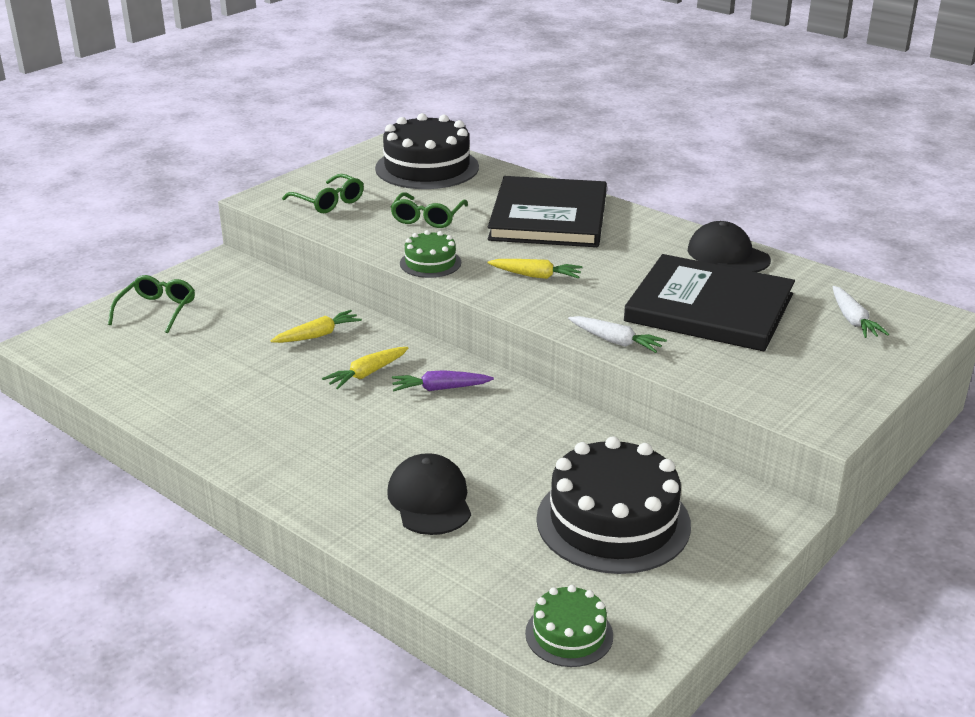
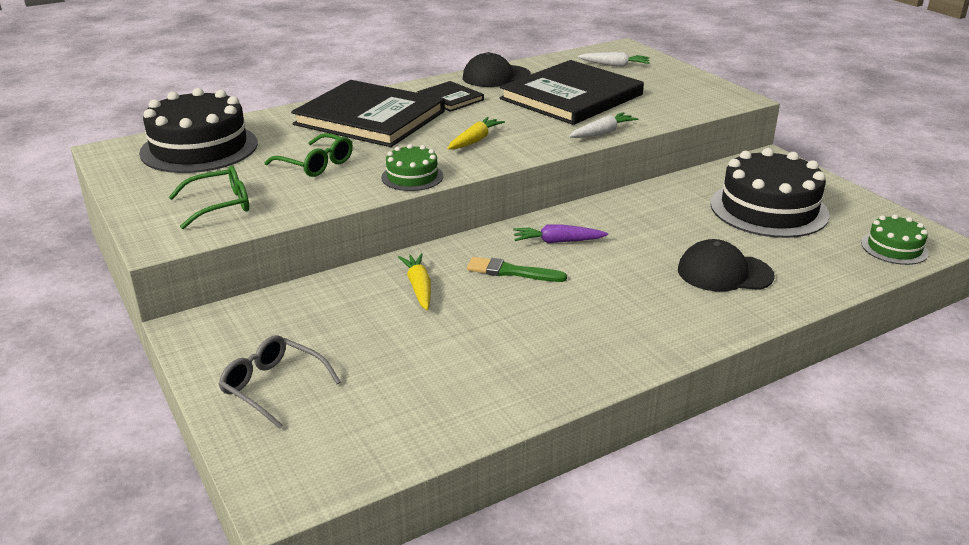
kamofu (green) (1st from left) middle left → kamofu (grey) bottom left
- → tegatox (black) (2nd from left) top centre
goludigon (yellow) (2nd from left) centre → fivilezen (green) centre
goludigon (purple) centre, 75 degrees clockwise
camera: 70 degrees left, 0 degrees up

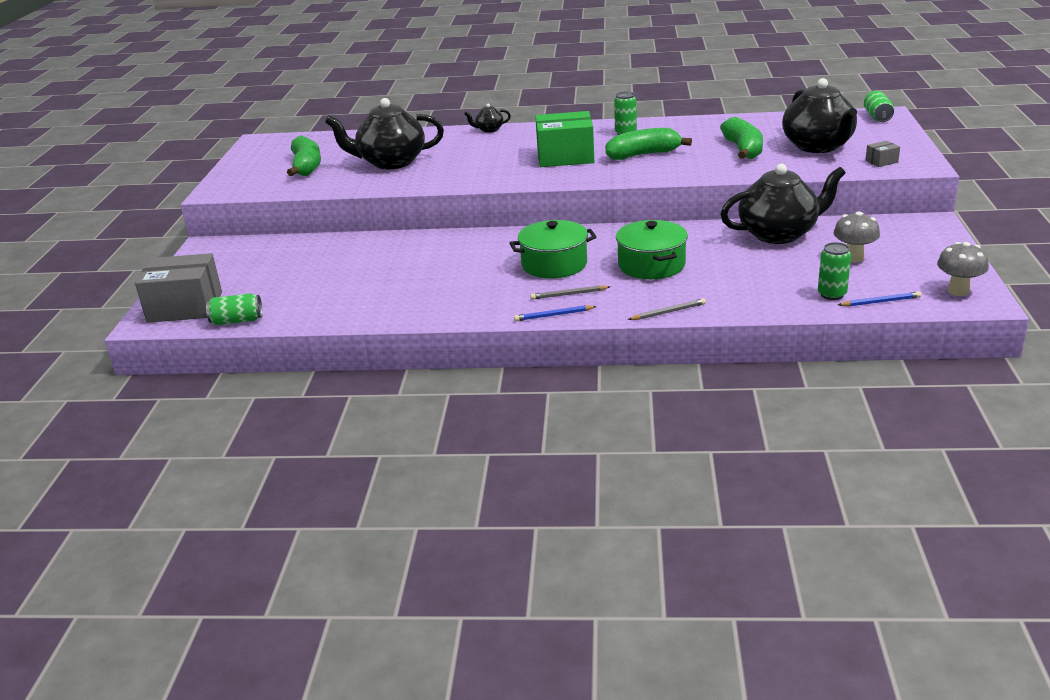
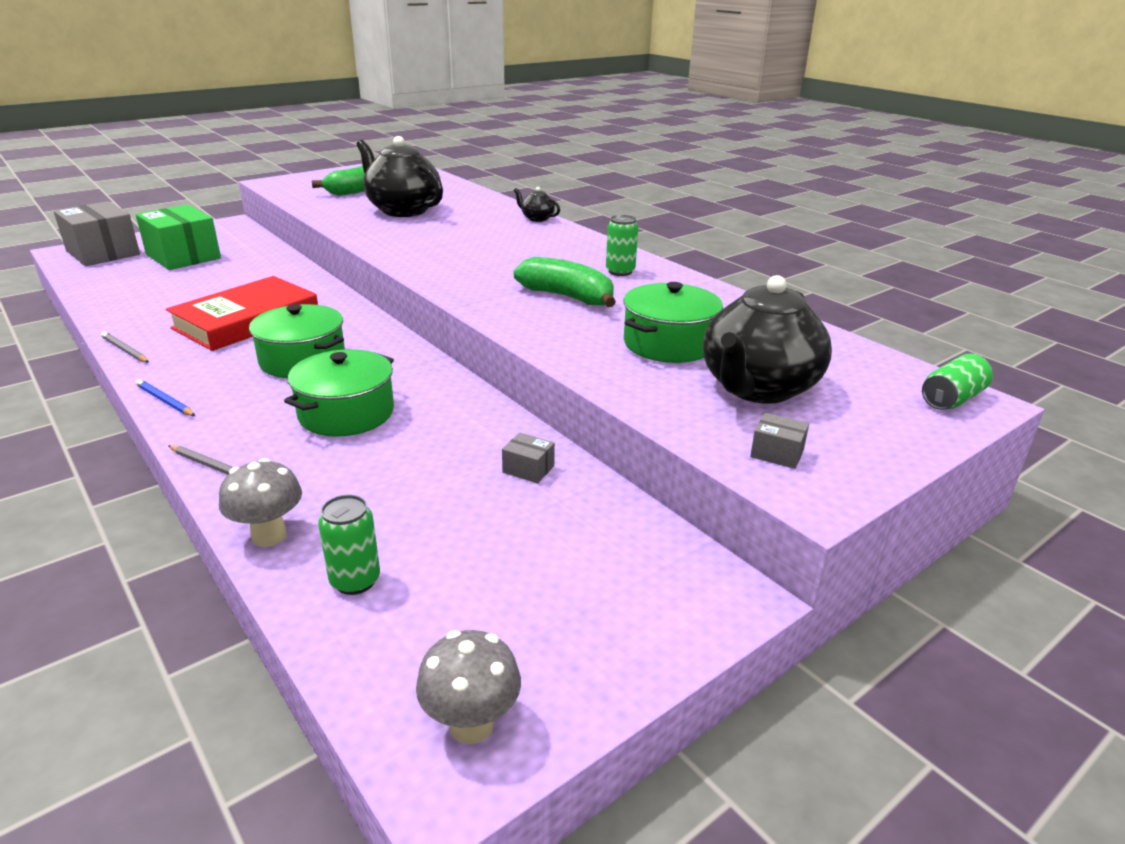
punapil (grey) (1st from left) centre → punapil (grey) (1st from left) middle left, move
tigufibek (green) top centre → tigufibek (green) top left, move
- → tegatox (red) middle left
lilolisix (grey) (1st from left) middle right → lilolisix (grey) (1st from left) middle left, move
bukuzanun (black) (3rd from left) top right → tigufibek (grey) (2nd from left) centre
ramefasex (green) (3rd from left) top right → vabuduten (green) (3rd from left) centre
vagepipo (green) (1st from left) middle left → -
punapil (blue) (2nd from left) middle right → -
camera: 45 degrees right, 0 degrees up

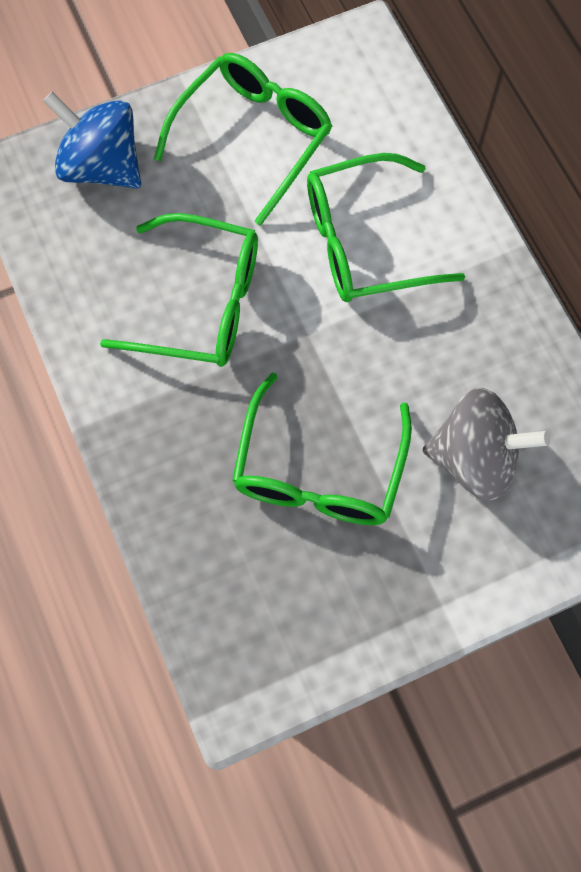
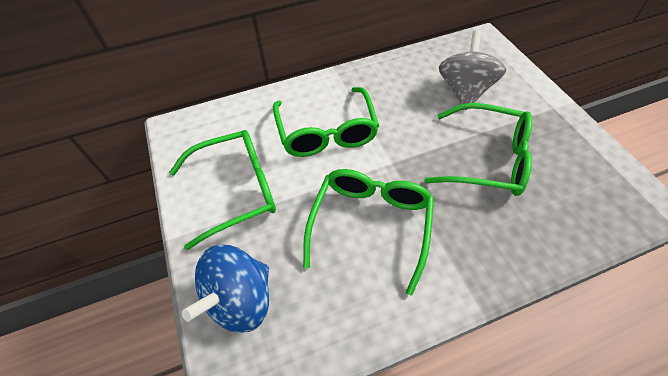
kamofu (green) (2nd from left in the first image) top centre → kamofu (green) (1st from left) middle left, 120 degrees clockwise
camera: 85 degrees left, 15 degrees down

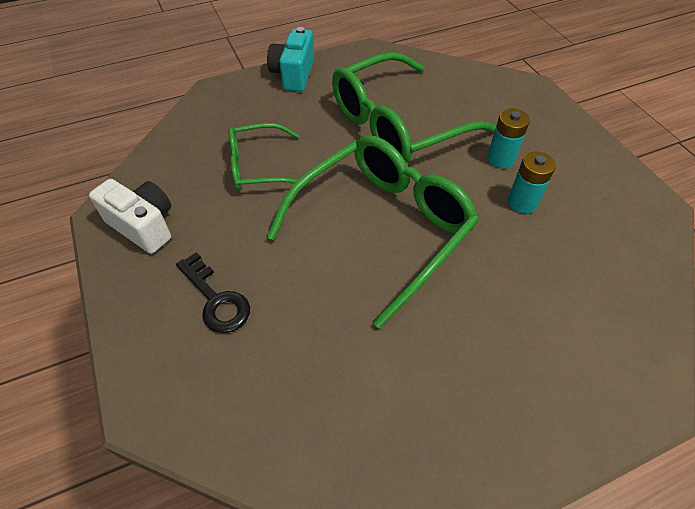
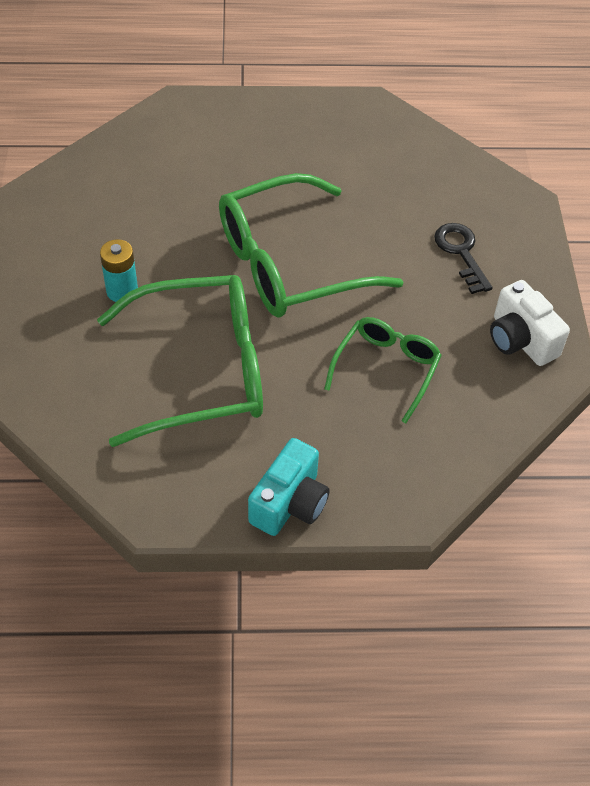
kamofu (green) (1st from left in the first image) top centre → kamofu (green) (3rd from left) centre, 75 degrees counterclockwise
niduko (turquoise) (2nd from left) middle right → -
camera: 160 degrees left, 0 degrees up

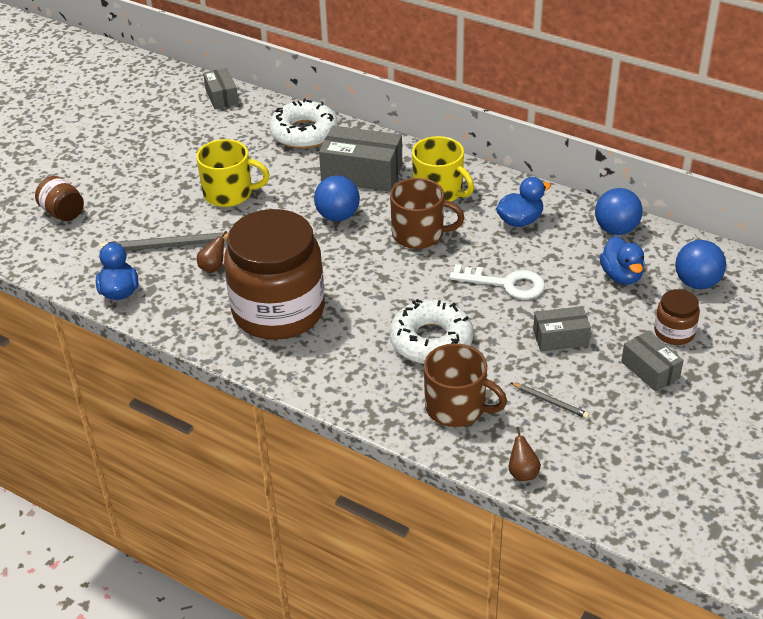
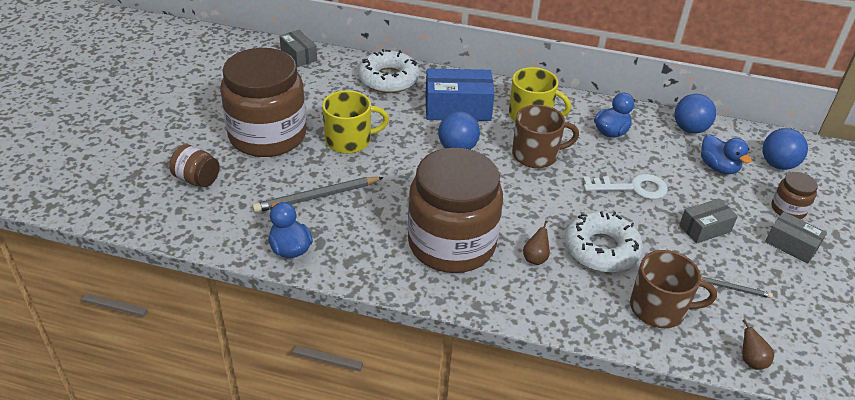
- → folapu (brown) (2nd from left) top left
tigufibek (grey) (2nd from left) top centre → tigufibek (blue) top centre
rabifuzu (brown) (1st from left) middle left → rabifuzu (brown) (1st from left) centre, move
camera: 20 degrees left, 0 degrees up

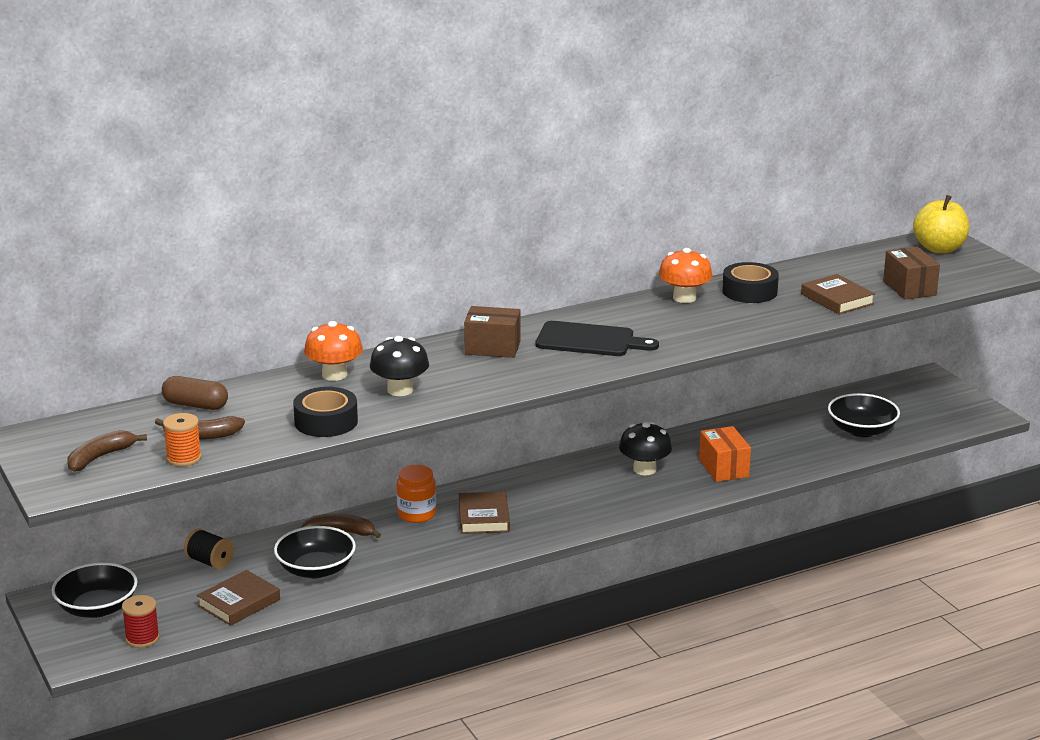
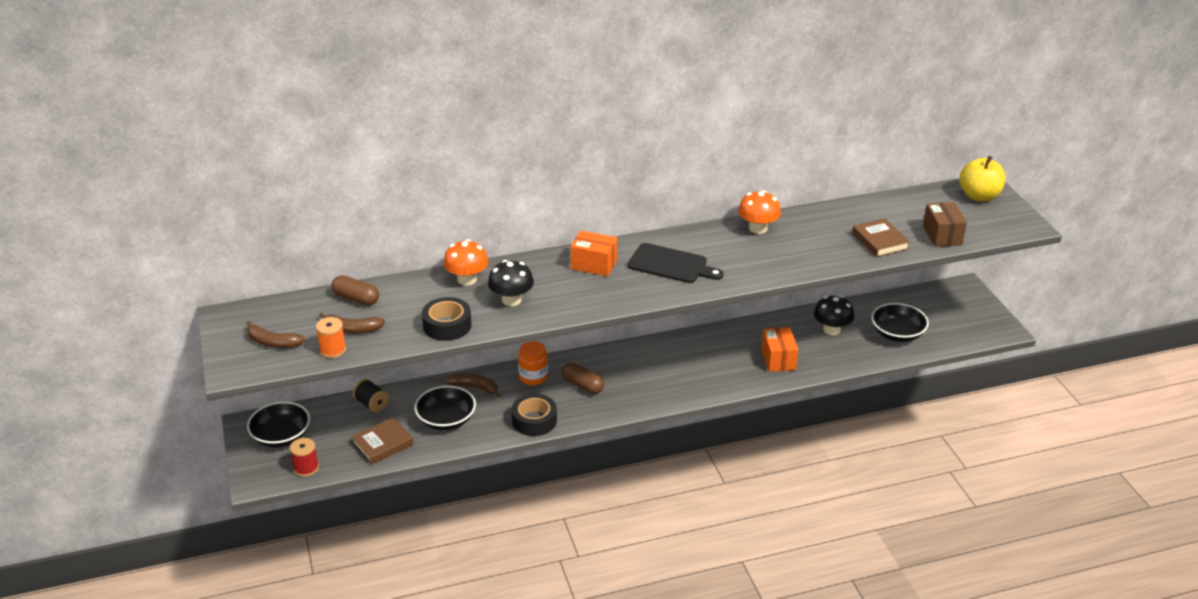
ramefasex (brown) (1st from left) middle left, 120 degrees counterclockwise
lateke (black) (2nd from left) middle right → lateke (black) (2nd from left) bottom centre, move
tegatox (brown) (2nd from left) bottom centre → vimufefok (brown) (2nd from left) centre
tigufibek (brown) (1st from left) centre → tigufibek (orange) (1st from left) centre
lilolisix (black) (2nd from left) centre → lilolisix (black) (2nd from left) middle right, move
camera: 10 degrees right, 10 degrees up

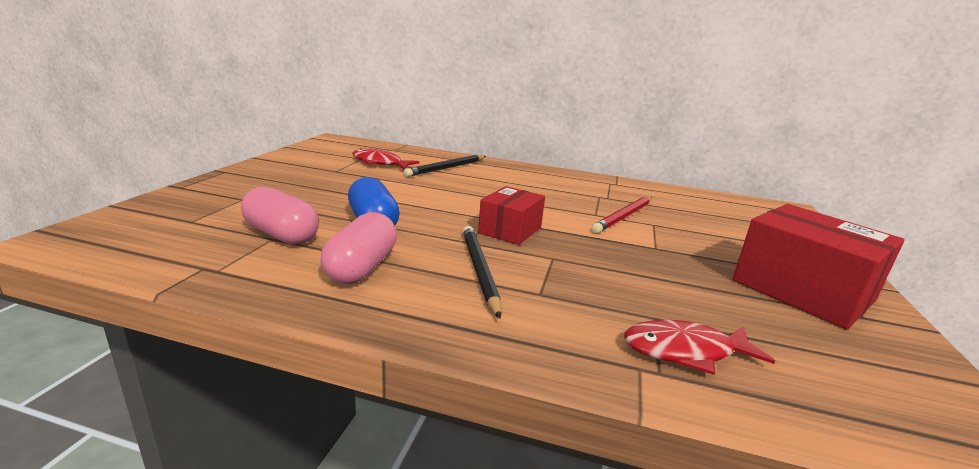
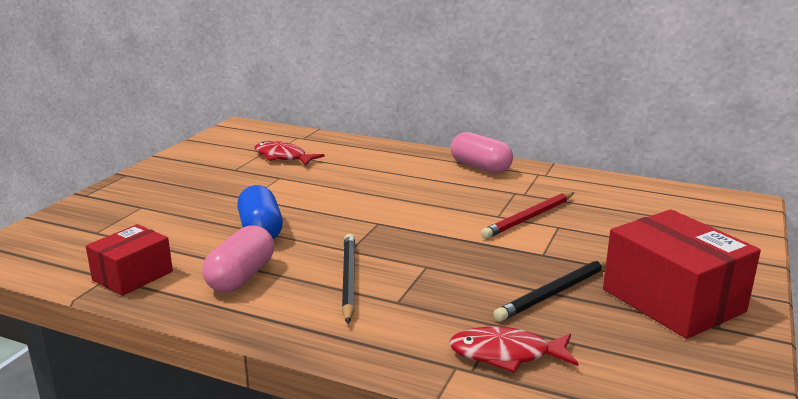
tigufibek (red) (1st from left) centre → tigufibek (red) (1st from left) middle left, move
vimufefok (pink) (1st from left in the first image) middle left → vimufefok (pink) (2nd from left) centre, move
punapil (black) (1st from left in the first image) centre → punapil (black) (2nd from left) bottom right, move
camera: 10 degrees right, 0 degrees up

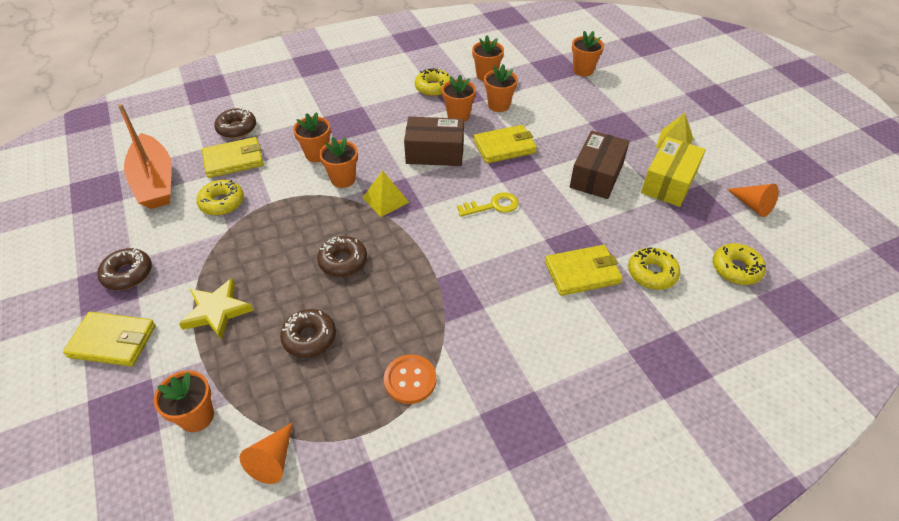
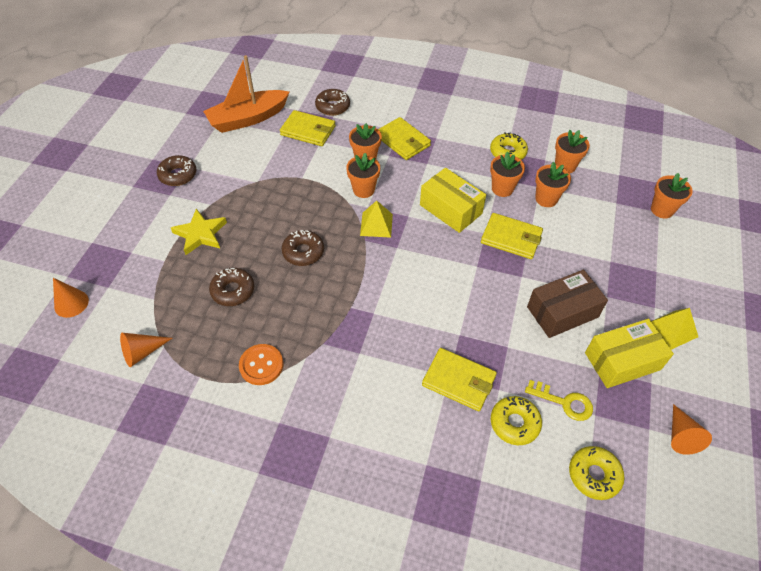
- → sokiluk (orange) (1st from left) middle left
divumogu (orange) top left, 45 degrees clockwise
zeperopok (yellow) (1st from left in the first image) middle left → zeperopok (yellow) (2nd from left) top centre, move
tigufibek (brown) (1st from left) top centre → tigufibek (yellow) (1st from left) centre
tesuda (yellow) centre → tesuda (yellow) bottom right, move
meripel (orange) (1st from left) bottom left → -
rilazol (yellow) (1st from left) middle left → -
camera: 40 degrees right, 5 degrees up

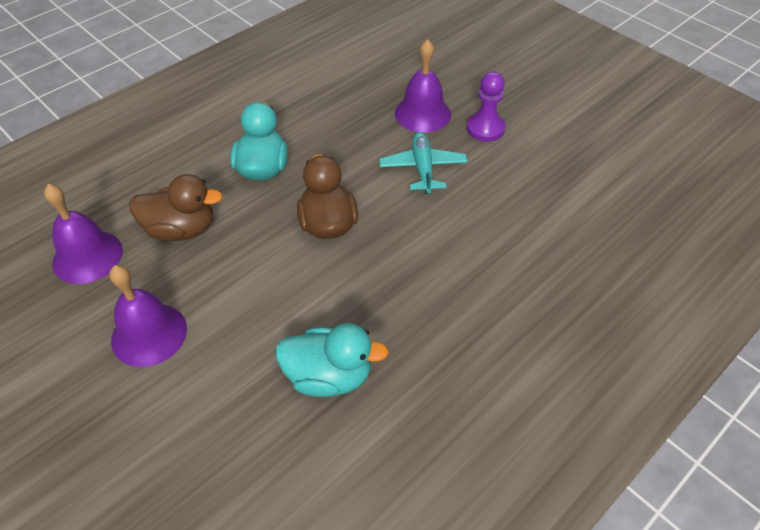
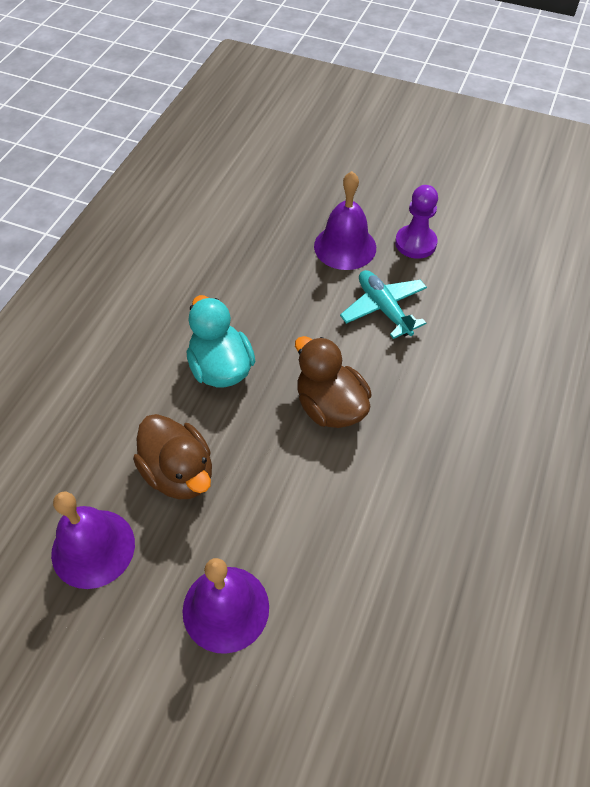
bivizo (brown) (1st from left) middle left, 75 degrees clockwise
bivizo (turquoise) (2nd from left) bottom centre → -
camera: 25 degrees left, 5 degrees up

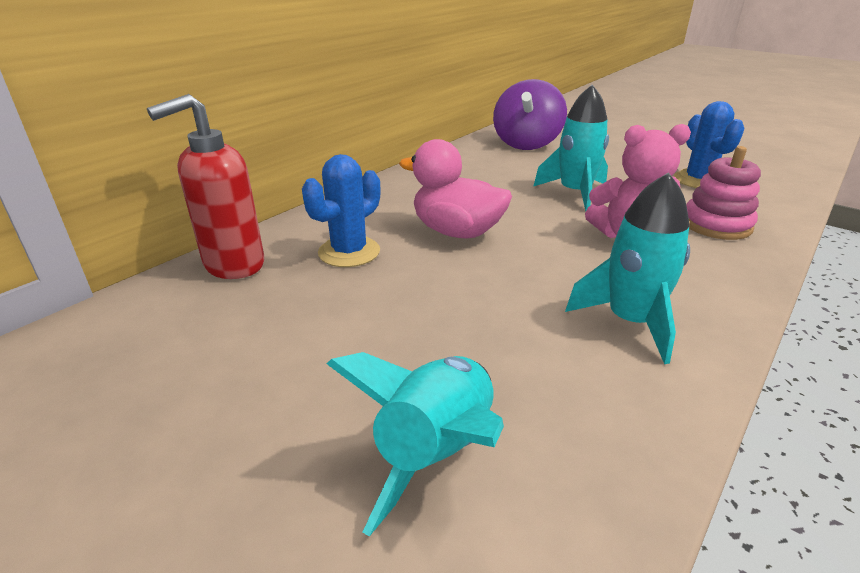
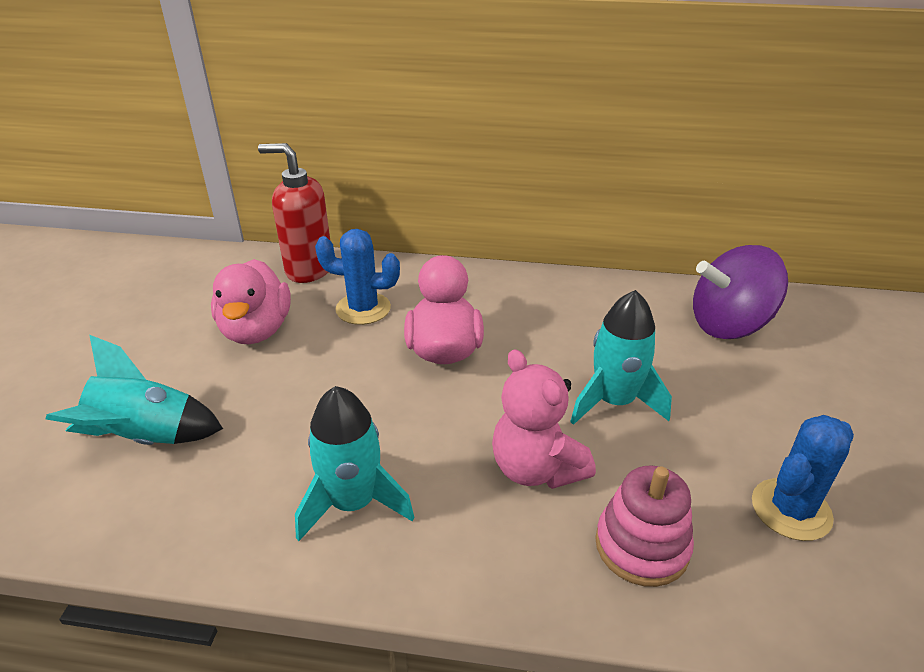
- → bivizo (pink) (1st from left) middle left
camera: 60 degrees right, 5 degrees up

